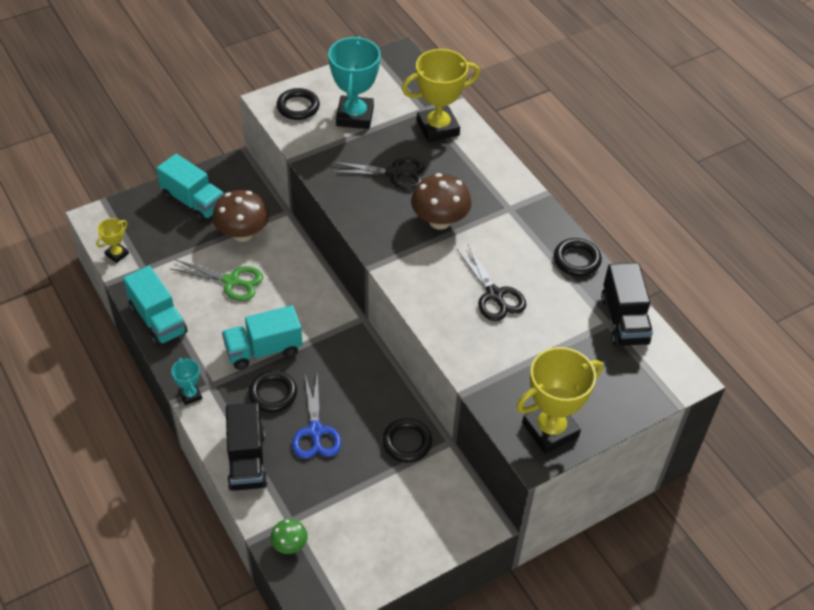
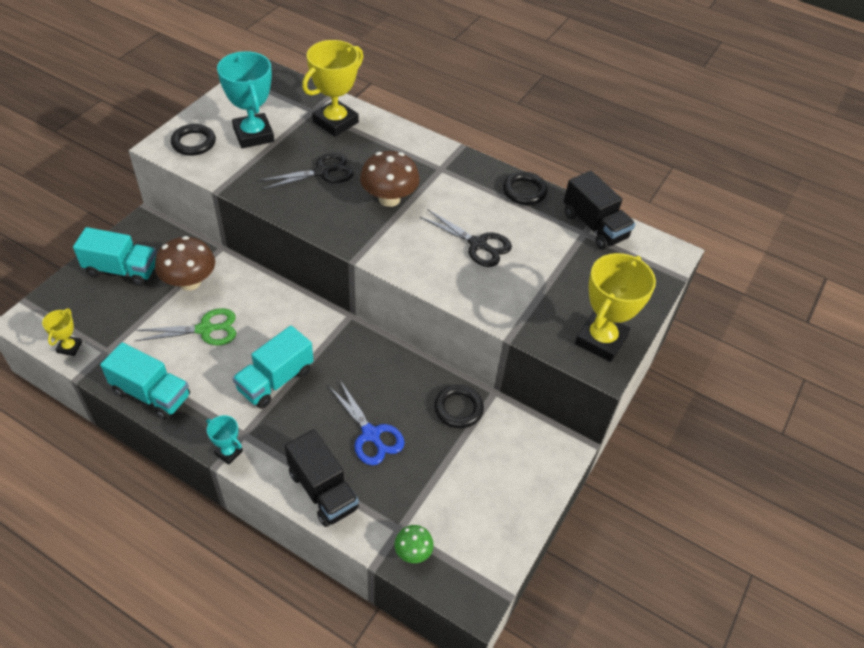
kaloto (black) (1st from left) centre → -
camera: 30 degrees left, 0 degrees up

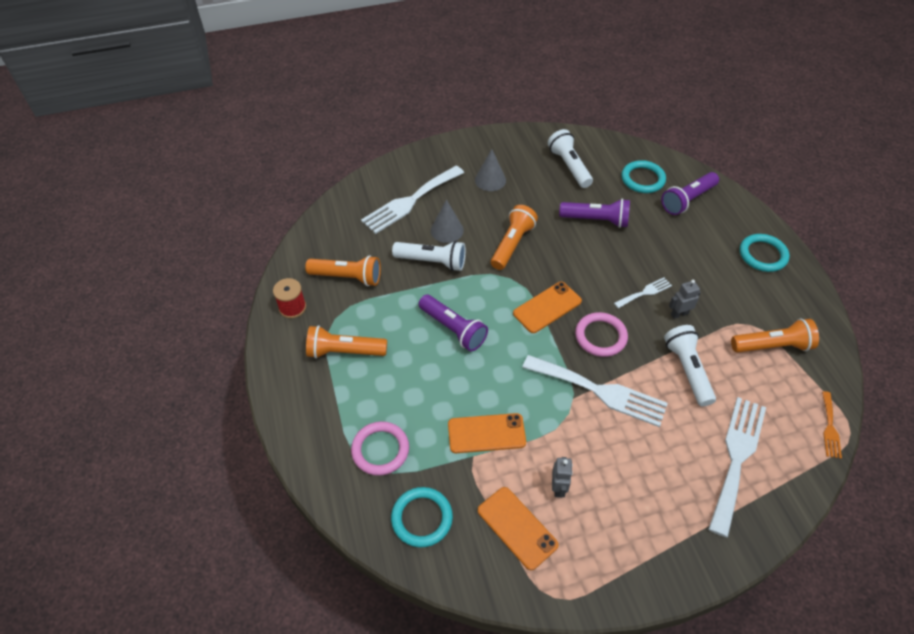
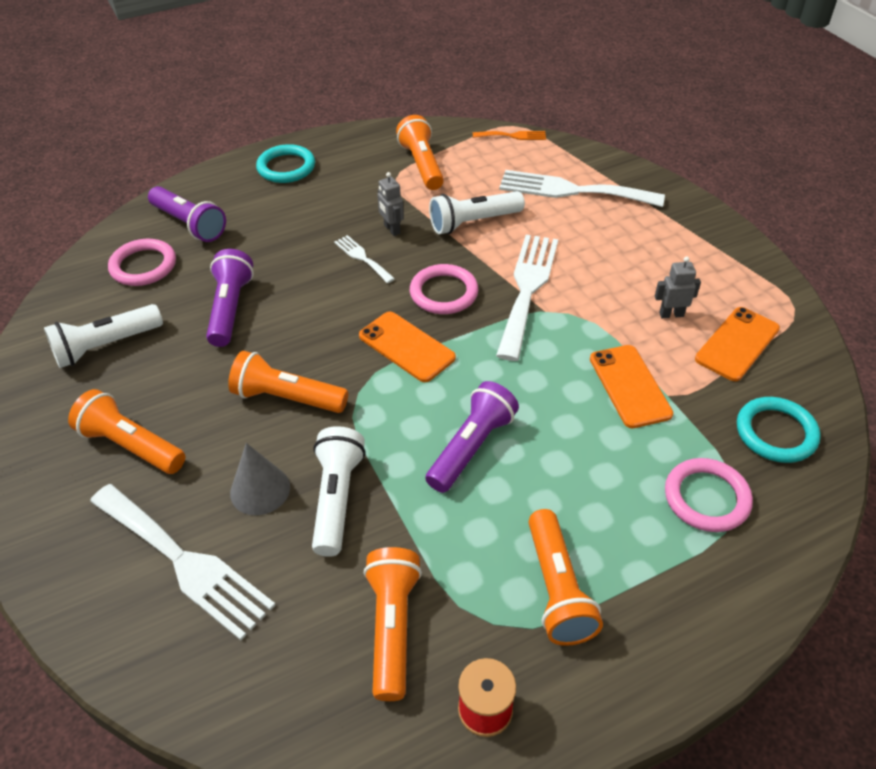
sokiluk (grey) (2nd from left) top centre → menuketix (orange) (1st from left) middle left
kaloto (turquoise) (2nd from left) top right → kaloto (pink) (1st from left) middle left
camera: 100 degrees left, 5 degrees down

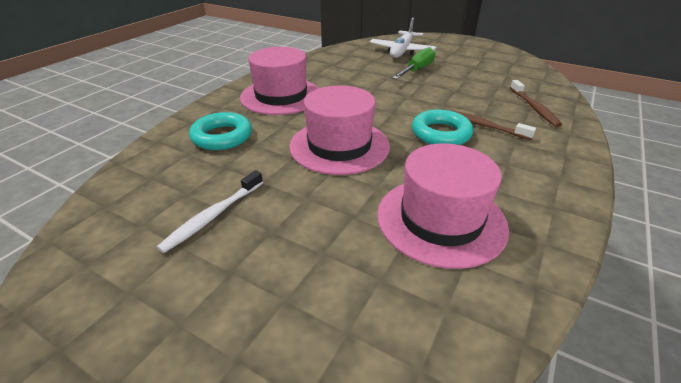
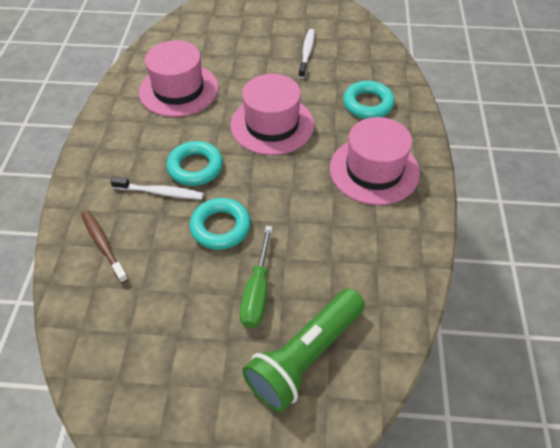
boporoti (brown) (1st from left) top right → boporoti (white) (1st from left) middle left
- → kaloto (turquoise) (2nd from left) centre
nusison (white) top centre → menuketix (green) bottom centre
camera: 155 degrees right, 15 degrees up

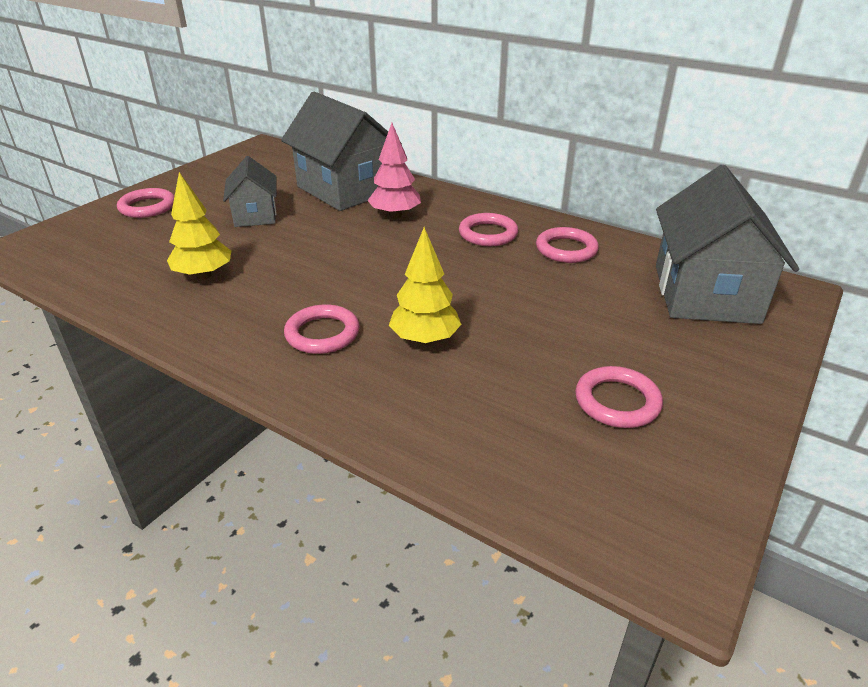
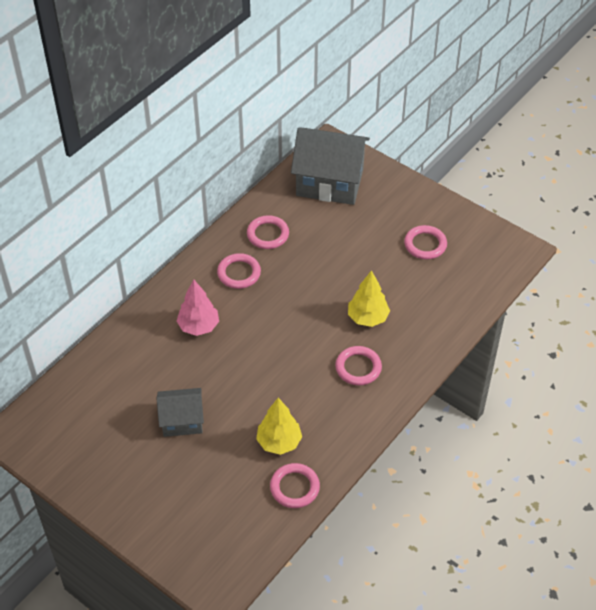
kaloto (pink) (1st from left in the first image) top left → kaloto (pink) (3rd from left) bottom centre, move
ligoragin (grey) (2nd from left) top centre → -
camera: 85 degrees left, 15 degrees up

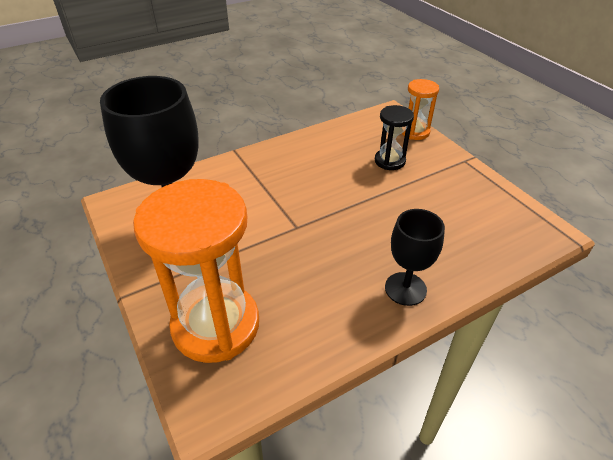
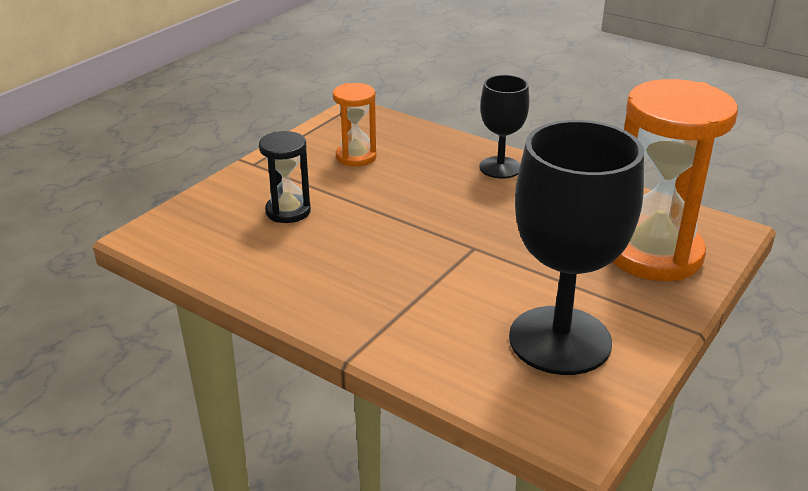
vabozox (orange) (2nd from left in the first image) top right → vabozox (orange) (1st from left) top centre, move
camera: 115 degrees left, 10 degrees down

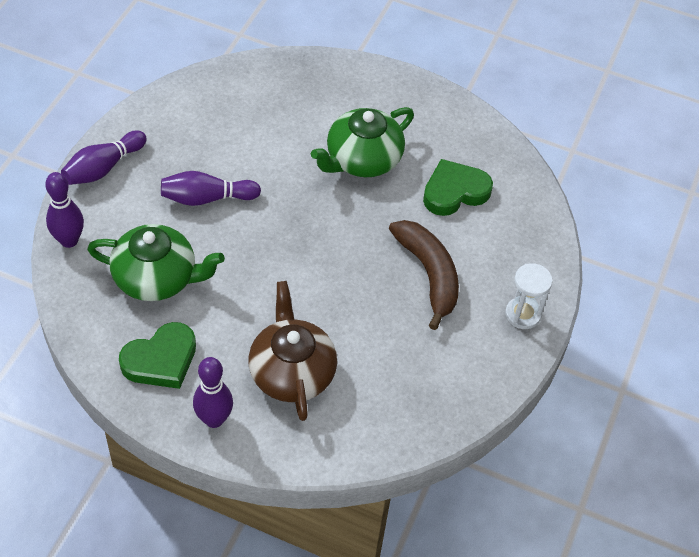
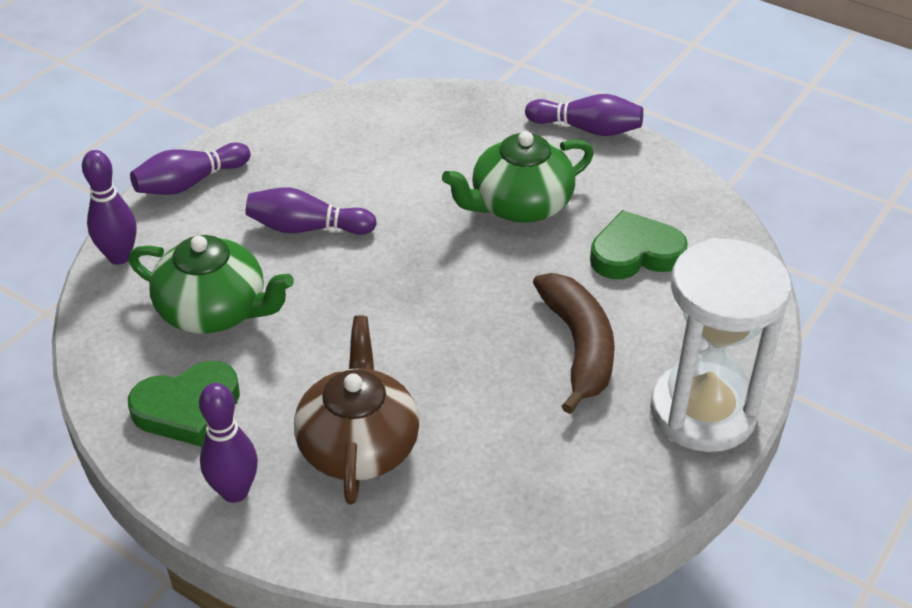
- → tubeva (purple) (5th from left) top centre
vabozox (white) middle right, x2.05
camera: 15 degrees right, 10 degrees down

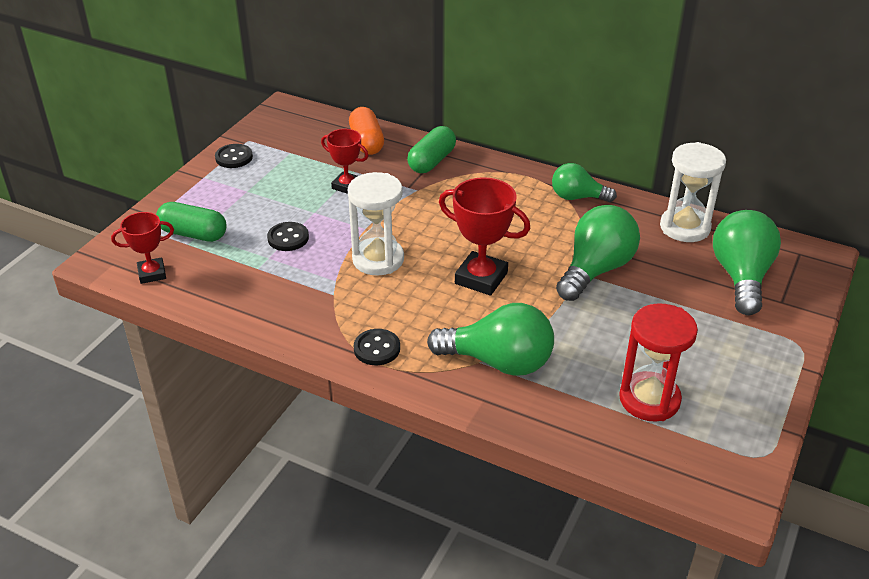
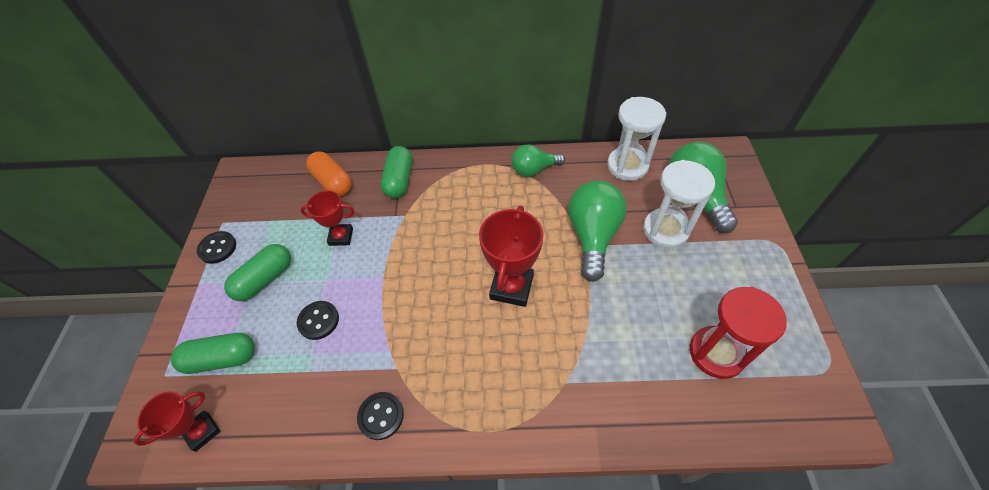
- → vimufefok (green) (2nd from left) middle left
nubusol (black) (3rd from left) centre → nubusol (black) (3rd from left) bottom centre, move
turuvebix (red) (3rd from left) centre, 75 degrees counterclockwise
vabozox (white) (1st from left in the first image) centre → vabozox (white) (2nd from left) middle right, move
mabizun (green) (1st from left) centre → -
camera: 25 degrees left, 15 degrees up

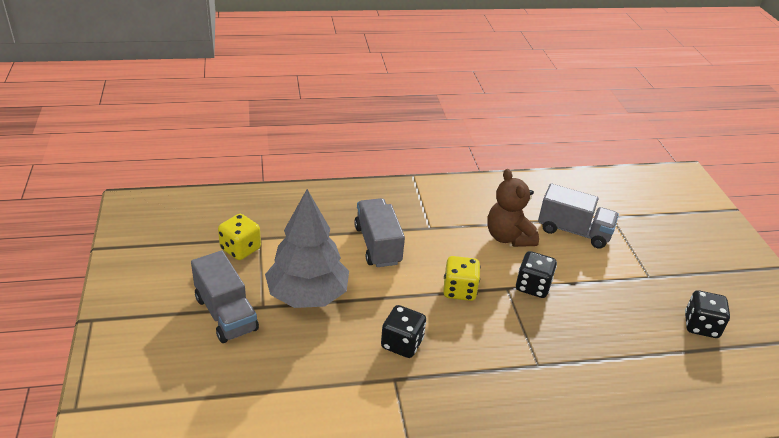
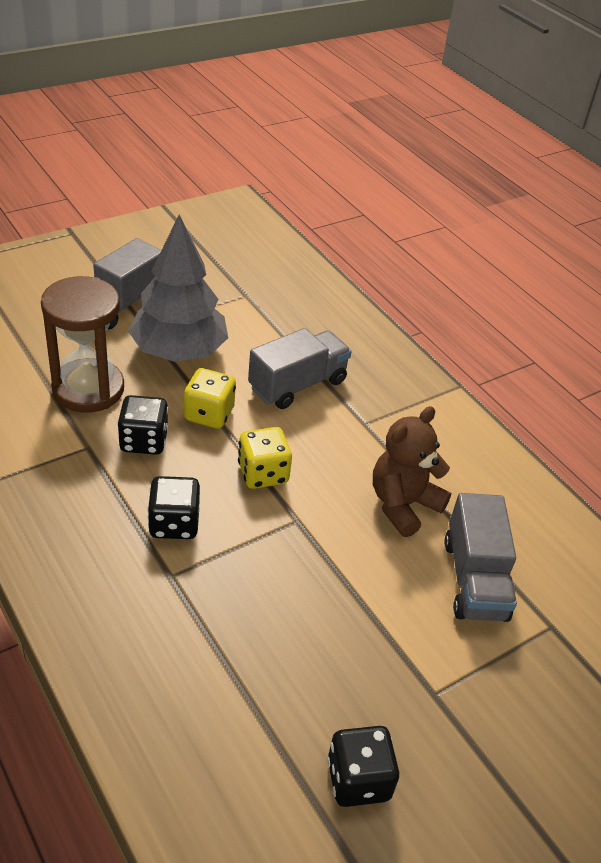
- → vabozox (brown) middle left
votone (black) (2nd from left) middle right → votone (black) (2nd from left) middle left, move
votone (yellow) (1st from left) middle left → votone (yellow) (1st from left) centre, move
camera: 65 degrees right, 5 degrees up

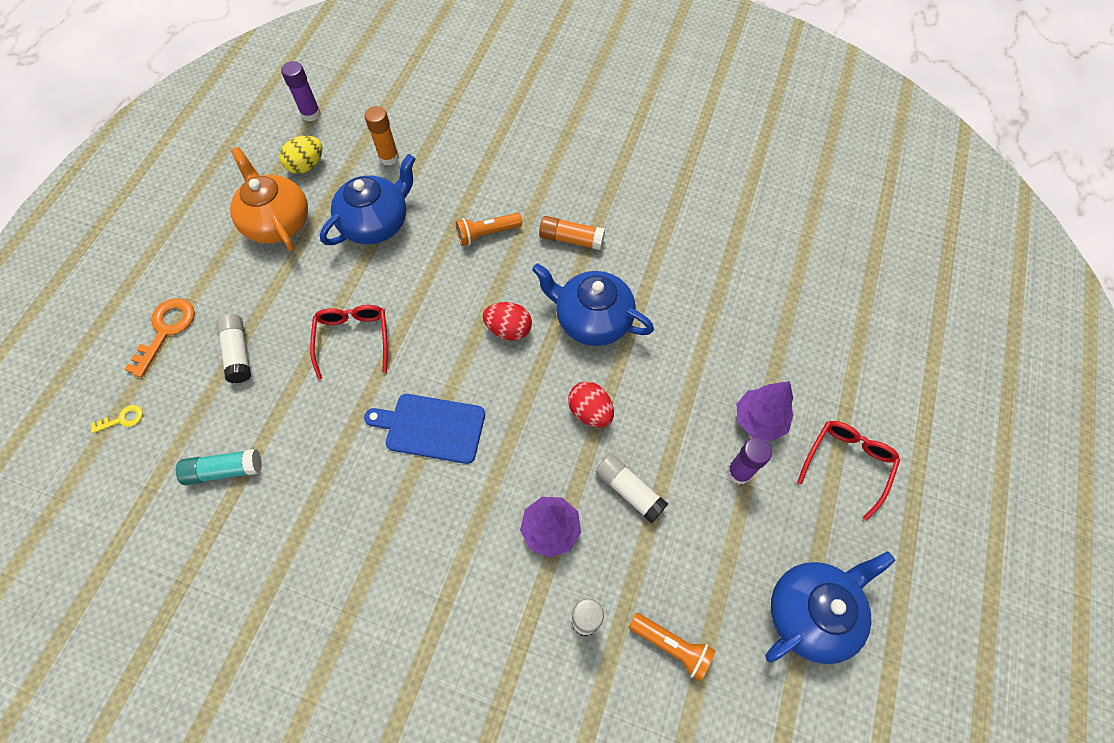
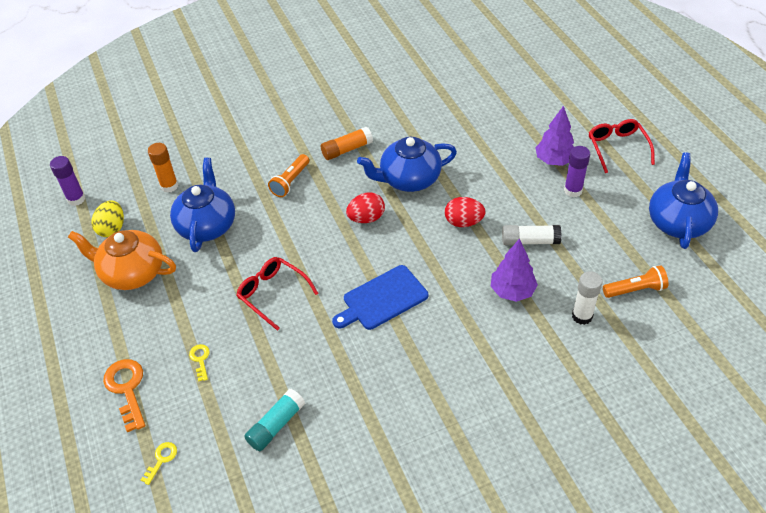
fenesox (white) (1st from left) middle left → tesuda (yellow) (2nd from left) bottom left
camera: 40 degrees left, 15 degrees down

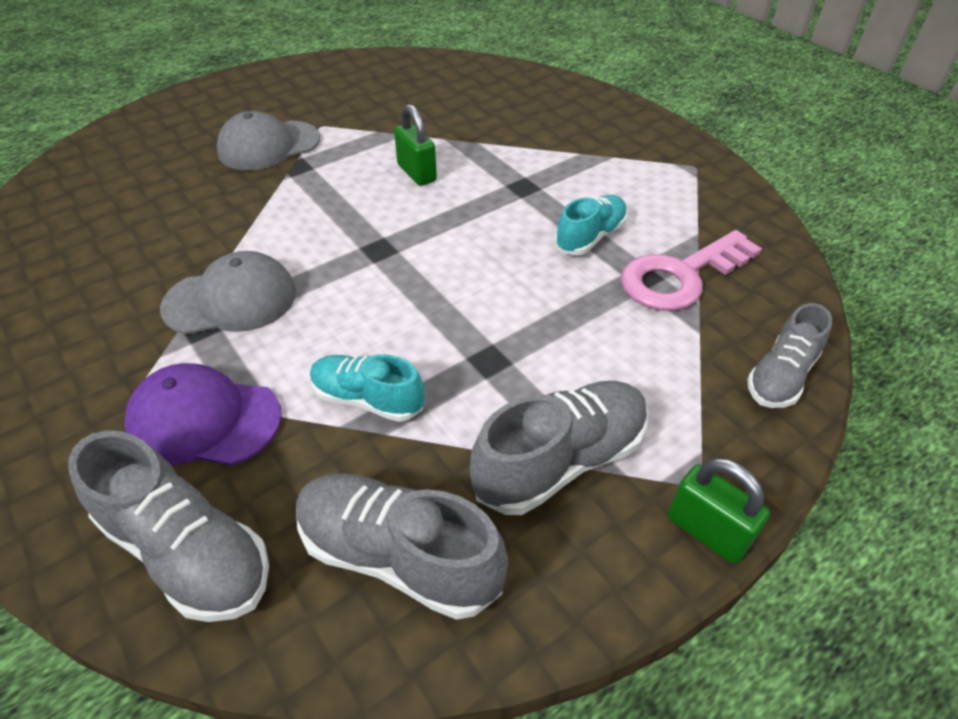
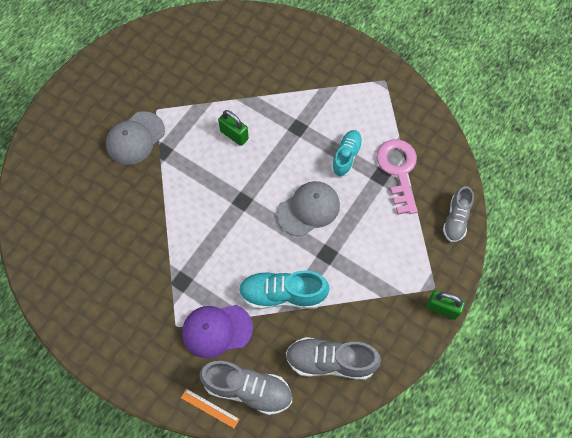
- → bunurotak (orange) bottom centre
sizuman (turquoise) (1st from left) centre, x1.53
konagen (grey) (1st from left in the first image) middle left → konagen (grey) (2nd from left) centre, move
tesuda (pink) middle right, 135 degrees clockwise
sizuman (grey) (3rd from left) centre → -
camera: 20 degrees left, 20 degrees up

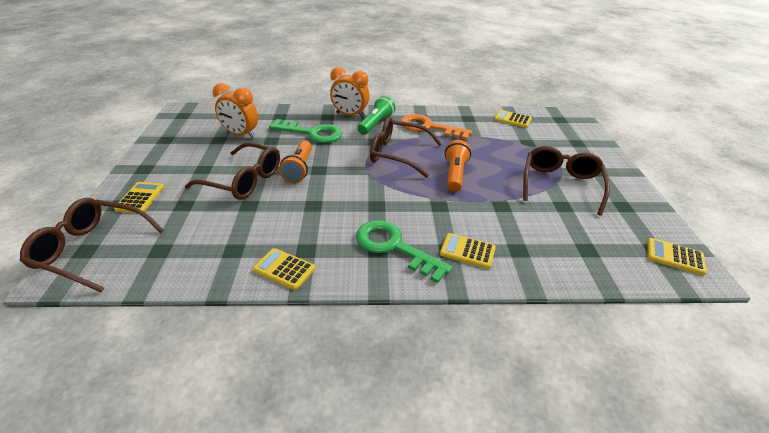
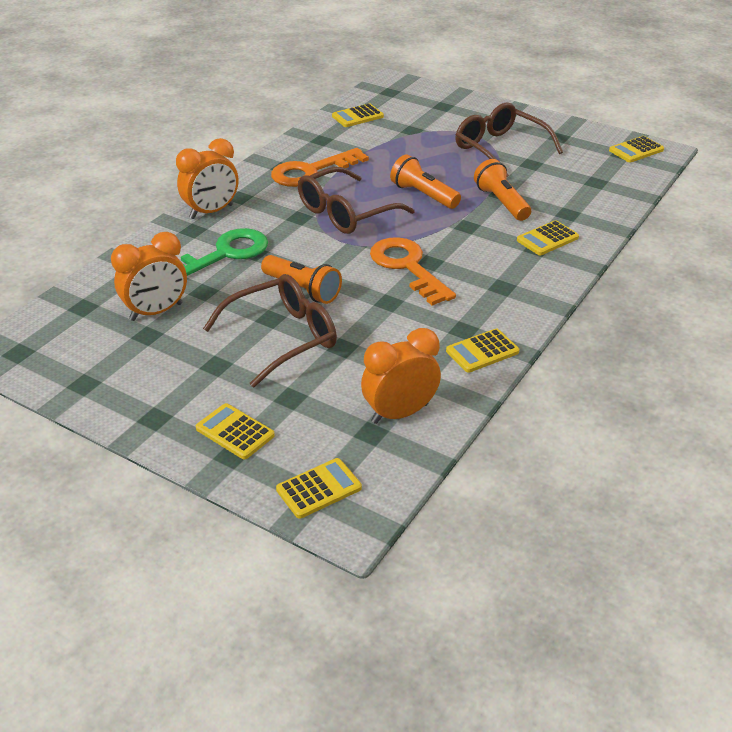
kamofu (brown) (1st from left) middle left → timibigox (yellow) (2nd from left) bottom centre
- → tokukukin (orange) (3rd from left) centre
- → tesuda (orange) (2nd from left) centre
- → menuketix (orange) (3rd from left) top right
tesuda (green) (2nd from left) centre → -
menuketix (green) top centre → -
camera: 55 degrees left, 0 degrees up

